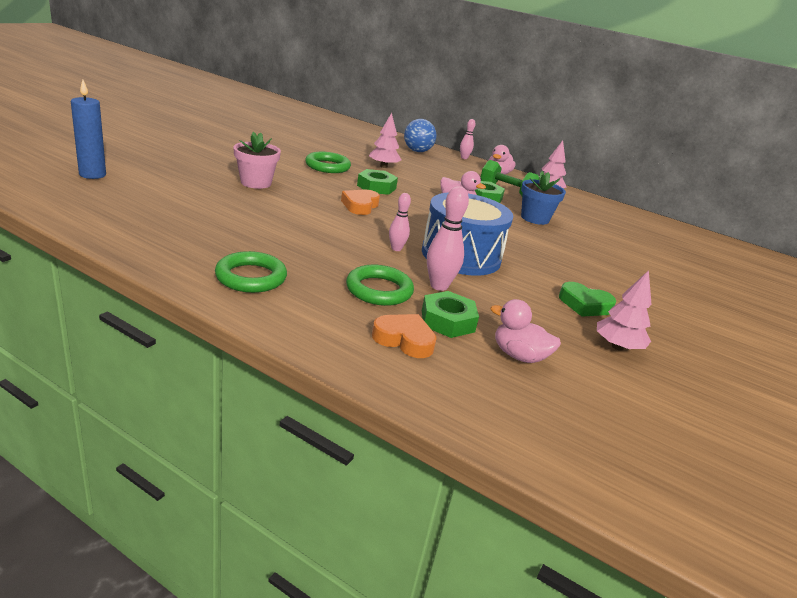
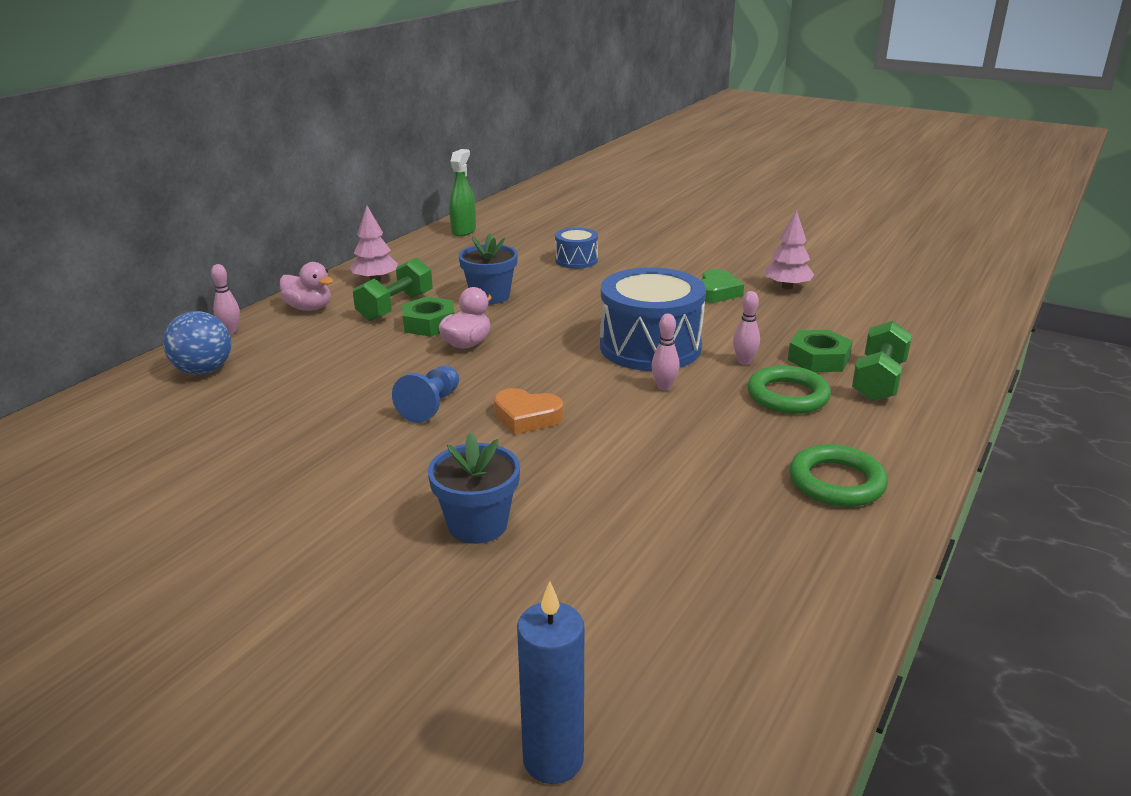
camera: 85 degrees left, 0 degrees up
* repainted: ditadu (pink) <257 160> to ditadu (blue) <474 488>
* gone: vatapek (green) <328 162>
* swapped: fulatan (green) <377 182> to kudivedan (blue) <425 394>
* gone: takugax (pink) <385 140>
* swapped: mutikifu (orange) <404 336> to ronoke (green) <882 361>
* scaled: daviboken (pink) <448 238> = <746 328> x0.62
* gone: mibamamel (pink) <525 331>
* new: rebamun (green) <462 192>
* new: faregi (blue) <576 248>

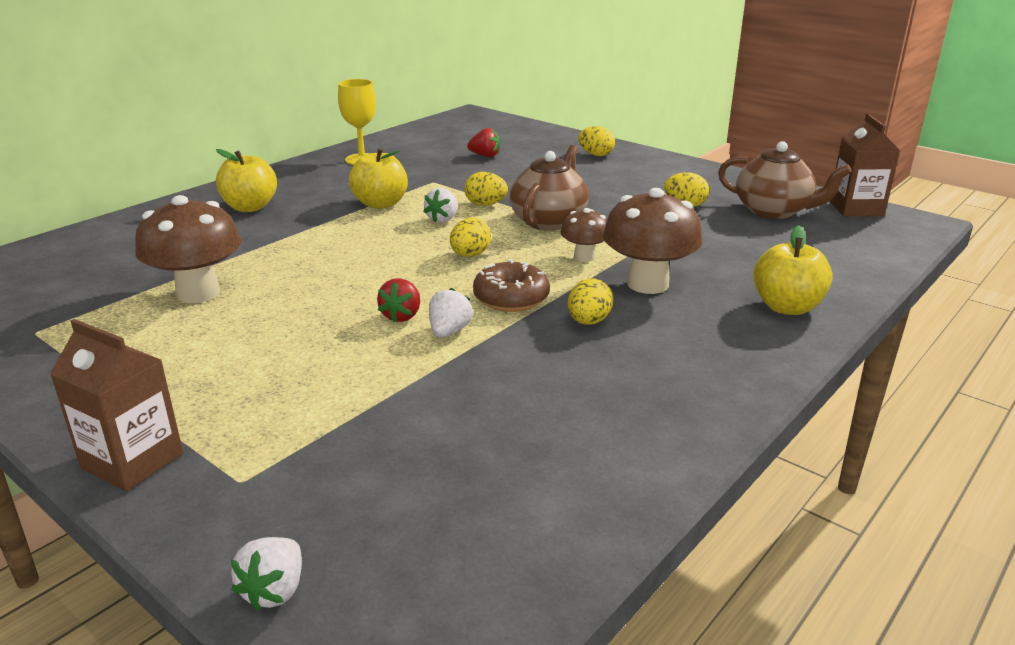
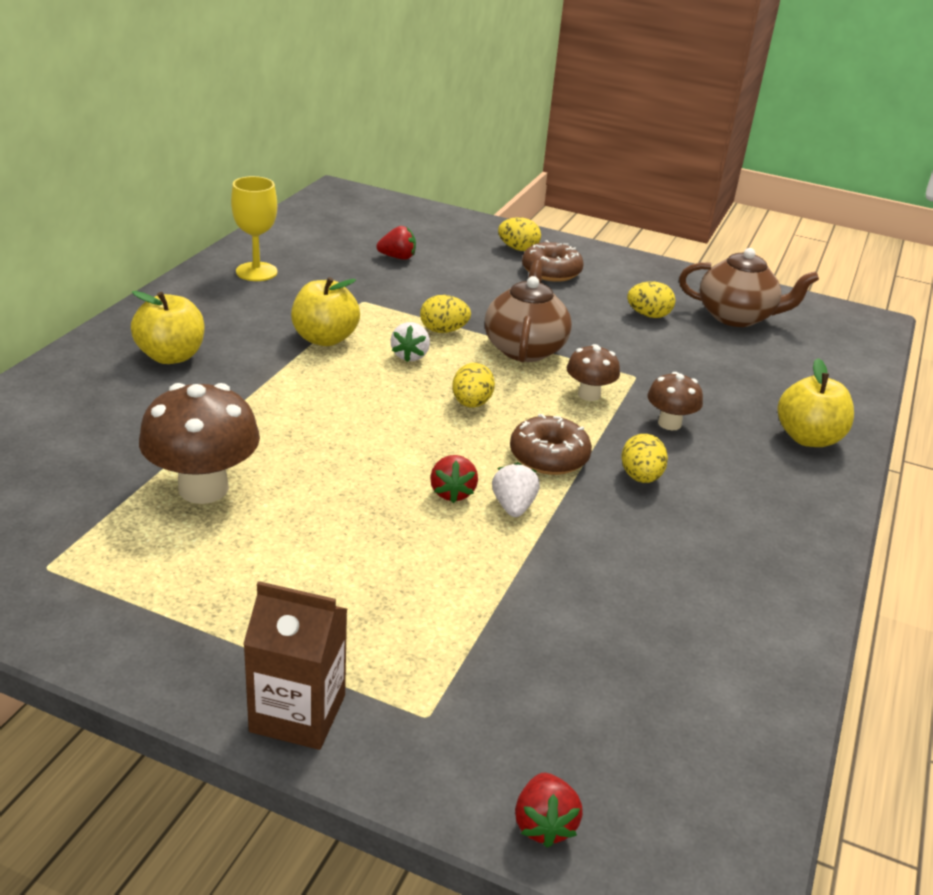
camera: 20 degrees left, 5 degrees up
* repainted: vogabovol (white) <266 574> to vogabovol (red) <549 810>
* scaled: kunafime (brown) <653 241> = <675 401> x0.55
* gone: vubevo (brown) <865 165>
* new: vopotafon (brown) <553 261>

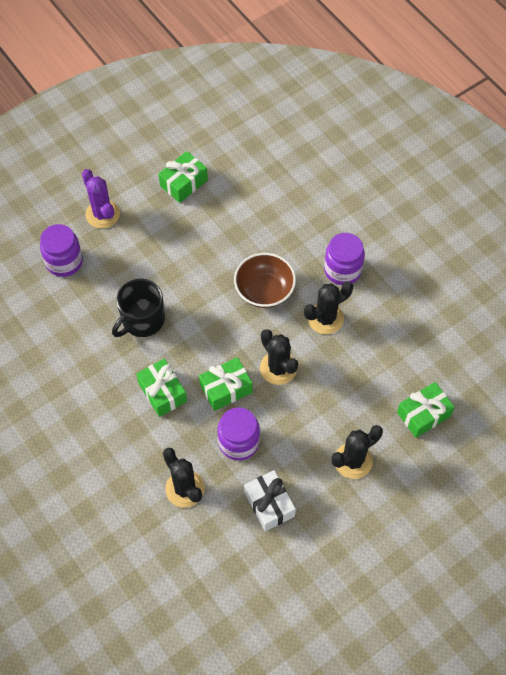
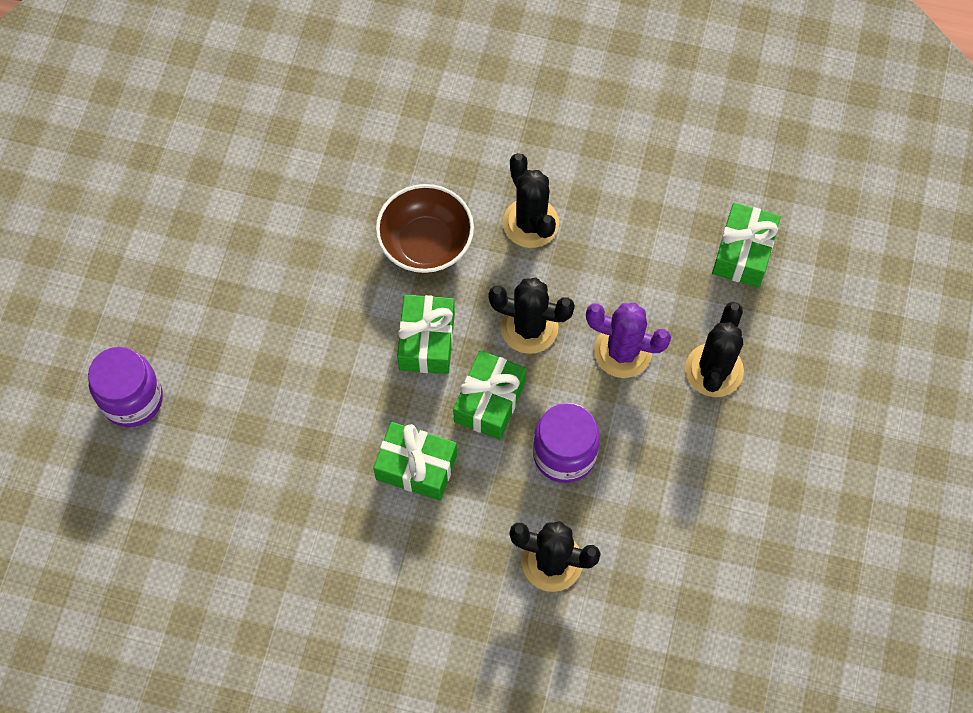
camera: 40 degrees left, 5 degrees up
* shifted: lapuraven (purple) <101 199> to <628 340>
* gone: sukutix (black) <138 308>
* shifted: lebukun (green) <183 177> to <426 334>
* gone: lebukun (white) <270 500>
* rotated: lapuraven (black) <328 307> = <531 200> 45 degrees counterclockwise
* gone: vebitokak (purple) <344 259>

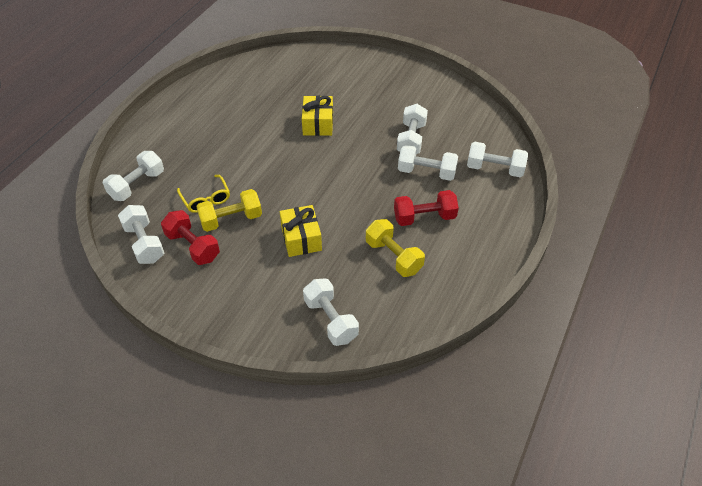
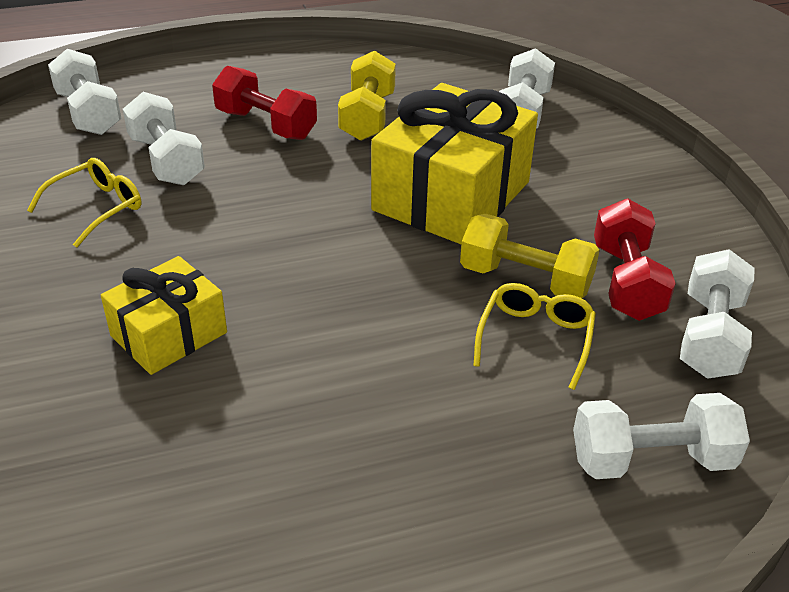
camera: 135 degrees left, 10 degrees down
* scaled: lebukun (yellow) <301 231> = <454 164> x1.76
* swapped: ronoke (white) <412 129> to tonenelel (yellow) <84 203>

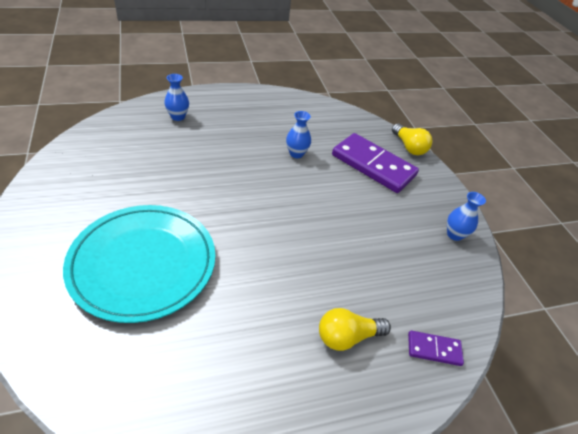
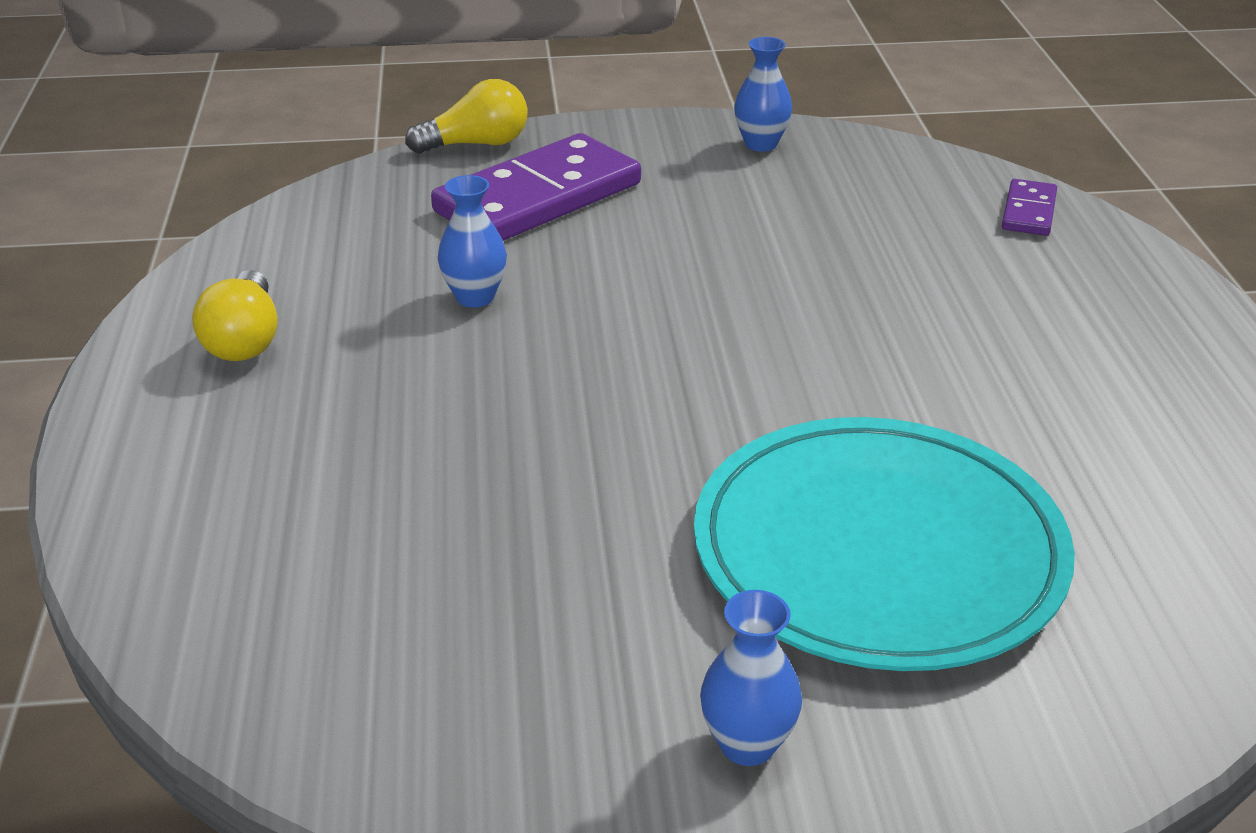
camera: 75 degrees left, 10 degrees down
* shifted: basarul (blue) <176 97> to <751 678>
* shifted: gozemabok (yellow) <355 329> to <235 315>

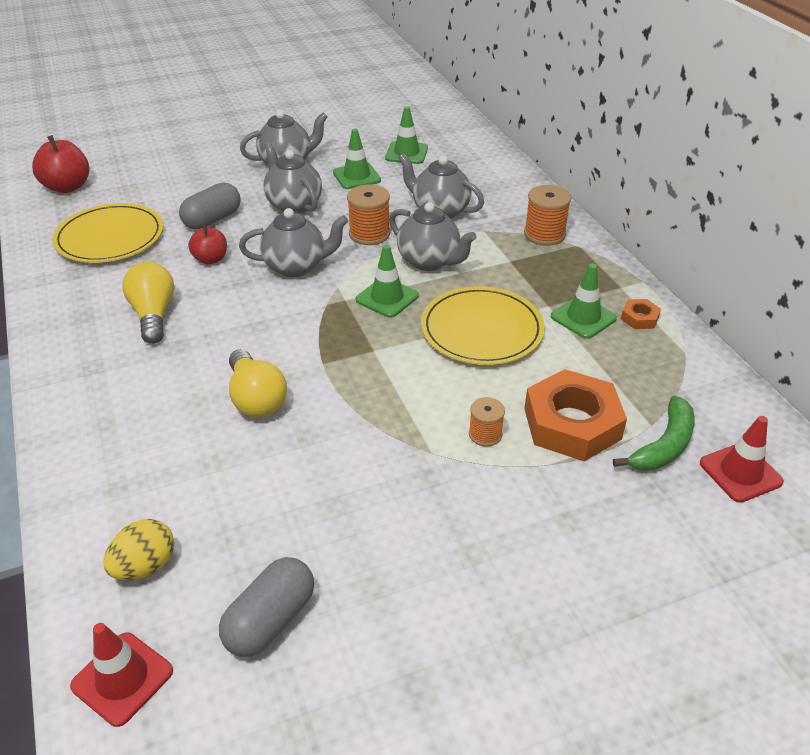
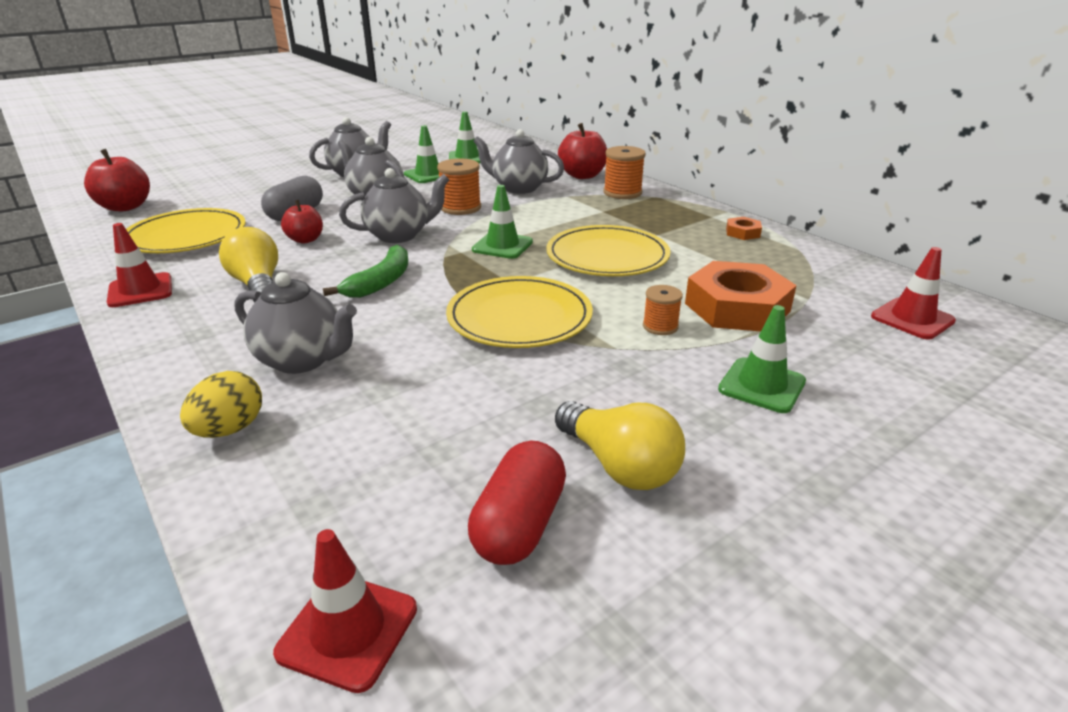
camera: 15 degrees left, 10 degrees down
* shifted: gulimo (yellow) <139 549> to <221 404>
* repainted: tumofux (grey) <266 607> to tumofux (red) <517 503>
* shifted: gozemabok (yellow) <258 383> to <620 445>
* shifted: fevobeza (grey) <433 236> to <295 323>
* shifted: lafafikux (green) <584 301> to <762 359>
* shifted: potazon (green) <654 433> to <365 271>
* new: lafafikux (red) <139 265>
* new: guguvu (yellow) <519 312>
* new: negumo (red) <582 151>

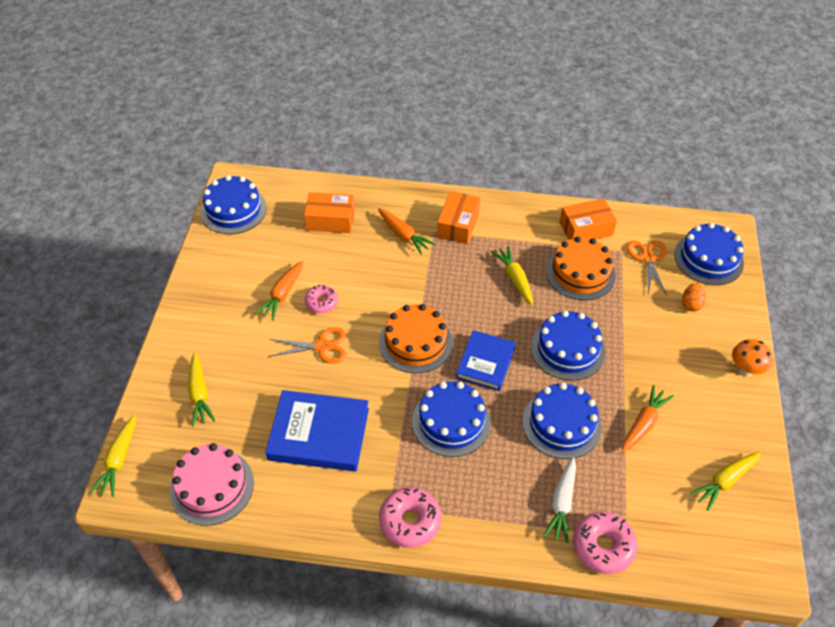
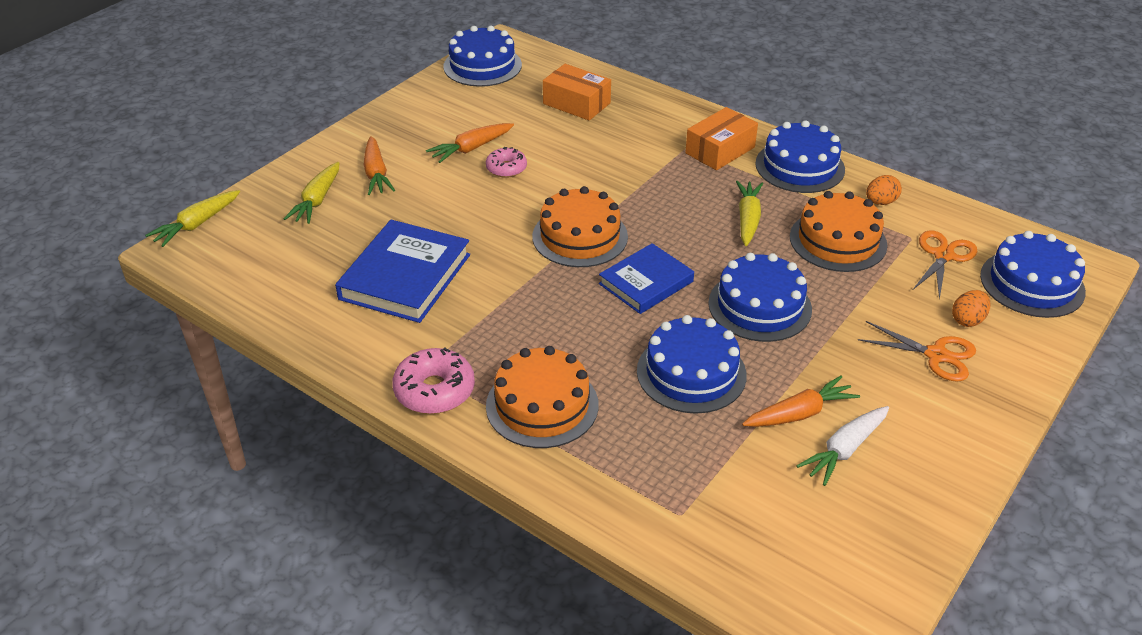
camera: 30 degrees right, 10 degrees down
* gone: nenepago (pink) <212 484>
* rotated: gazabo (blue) <317 431> = <402 271> 75 degrees clockwise
* shifted: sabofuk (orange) <307 345> to <917 351>
* shifted: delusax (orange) <406 231> to <379 165>
* shifted: nenepago (blue) <451 419> to <800 156>
* shifted: delusax (white) <559 500> to <842 446>
* swapped: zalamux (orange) <588 219> to gulimo (orange) <884 190>
* gone: vopotafon (pink) <605 543>
* gone: delusax (yellow) <725 481>
* gone: kunafime (orange) <752 358>
* new: nenepago (orange) <542 397>

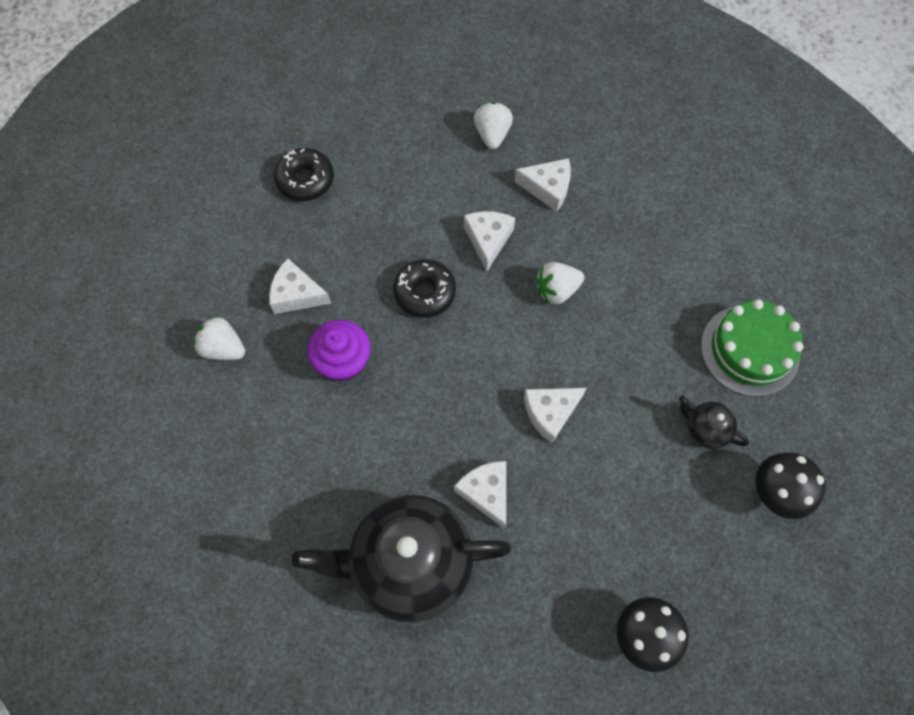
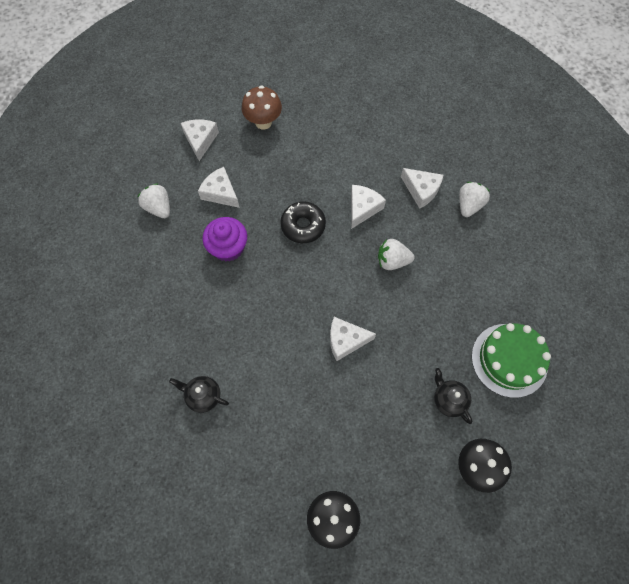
camera: 25 degrees right, 0 degrees up
* swapped: vopotafon (black) <304 174> to kunafime (brown) <262 107>
* scaled: fevobeza (black) <402 559> = <199 394> x0.42
* shifted: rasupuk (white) <480 495> to <200 140>
* shifted: vogabovol (white) <493 125> to <474 199>

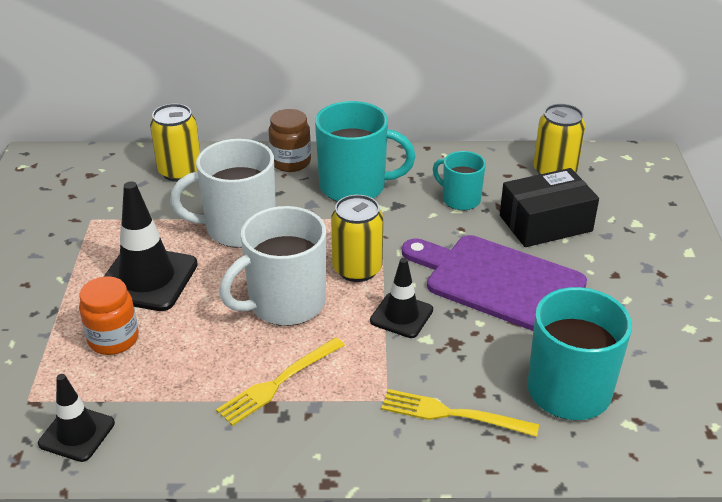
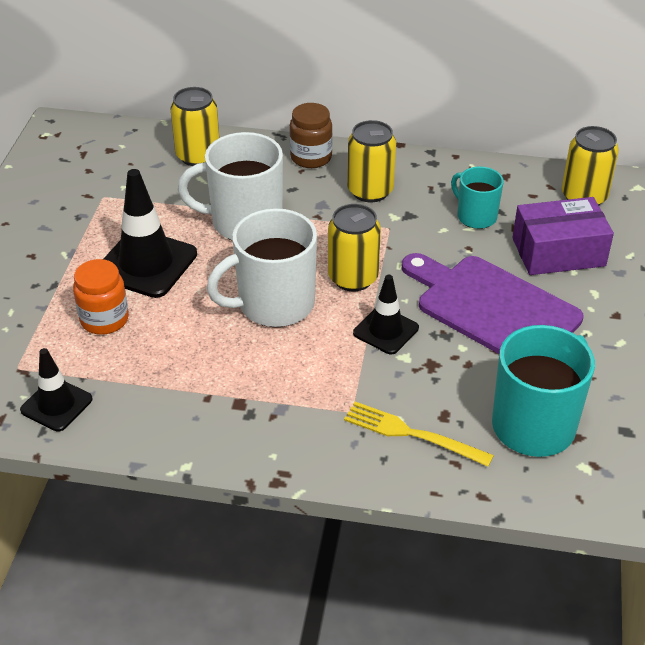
camera: 10 degrees right, 5 degrees up
* gone: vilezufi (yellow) <280 381>
* swapped: sukutix (turquoise) <365 151> to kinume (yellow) <371 161>
* repainted: zalamux (black) <549 207> to zalamux (purple) <563 236>

